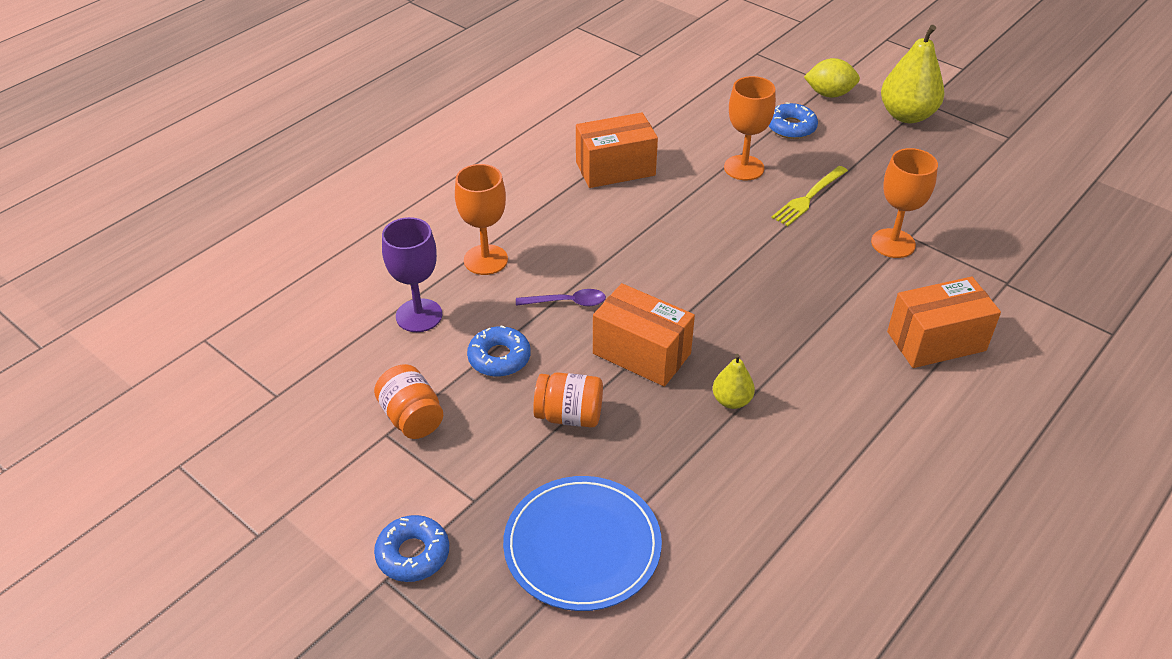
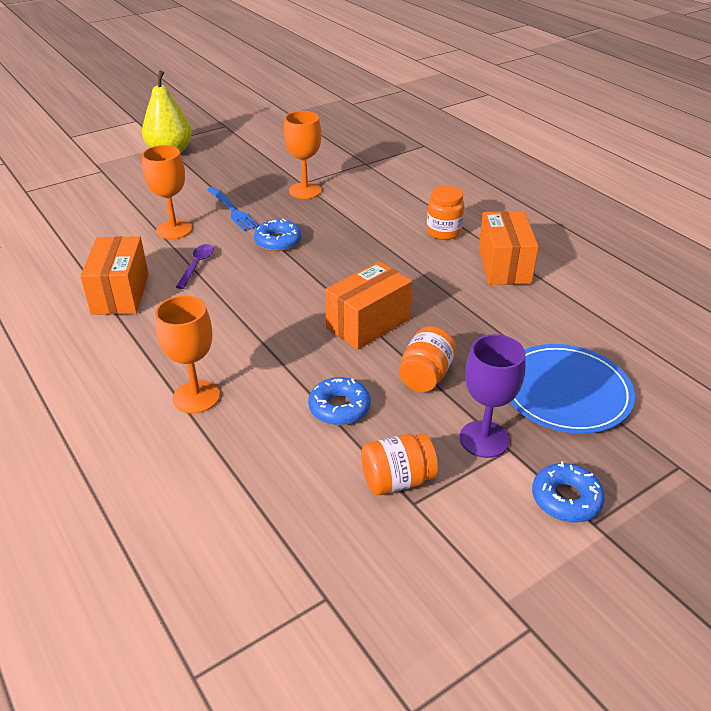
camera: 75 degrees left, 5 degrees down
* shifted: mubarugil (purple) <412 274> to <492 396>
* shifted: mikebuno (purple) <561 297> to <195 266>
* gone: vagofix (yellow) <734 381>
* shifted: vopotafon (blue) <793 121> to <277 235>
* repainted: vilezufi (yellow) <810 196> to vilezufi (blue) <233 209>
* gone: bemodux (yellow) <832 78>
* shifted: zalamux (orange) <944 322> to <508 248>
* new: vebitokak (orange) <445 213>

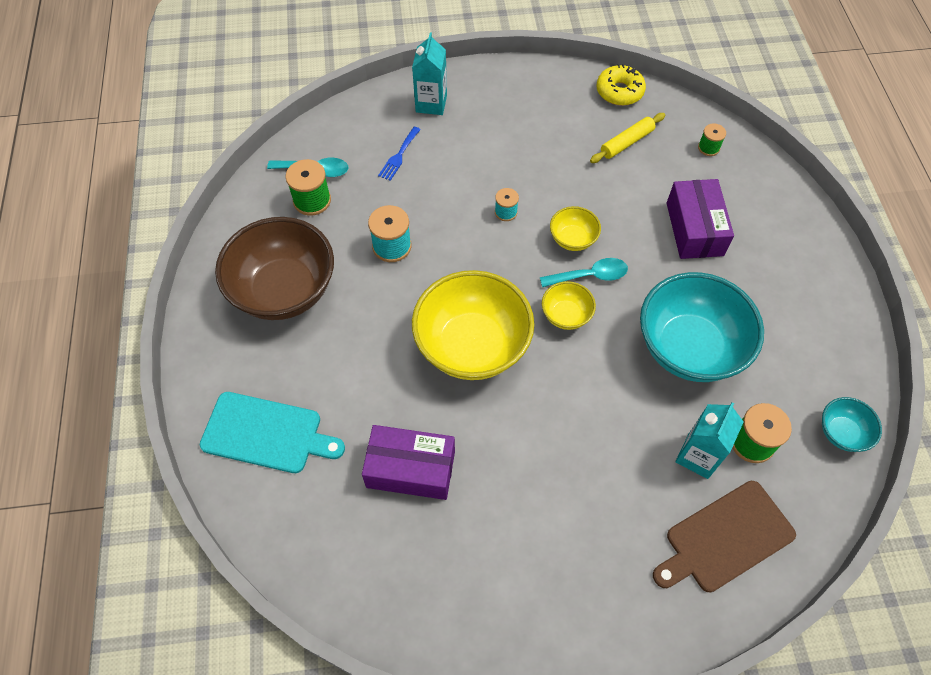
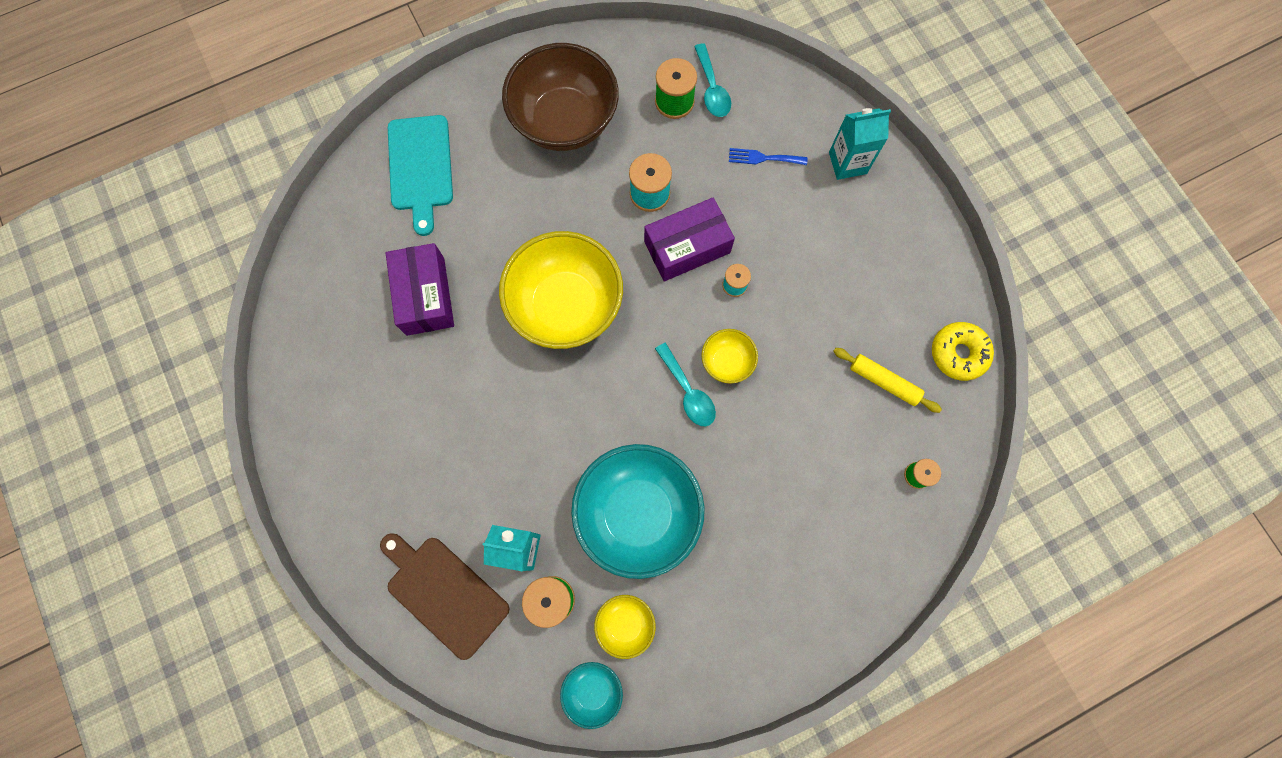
camera: 70 degrees right, 15 degrees up
* shifted: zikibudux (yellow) <569 305> to <625 627>
* shifted: zalamux (purple) <700 219> to <689 239>

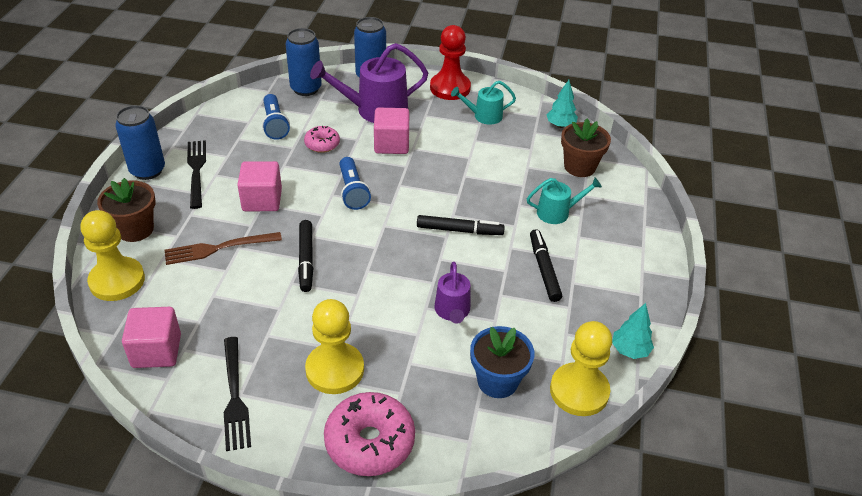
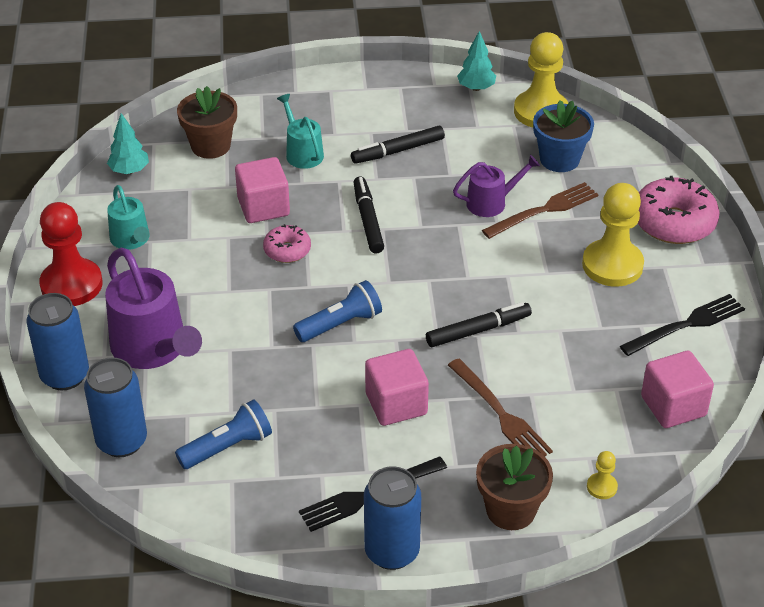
camera: 105 degrees left, 0 degrees up
* scaled: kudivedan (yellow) <113 255> = <602 475> x0.44
* shifted: vopotafon (pink) <322 139> to <287 243>
* shifted: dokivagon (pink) <392 131> to <262 190>
* new: vilezufi (brown) <540 210>

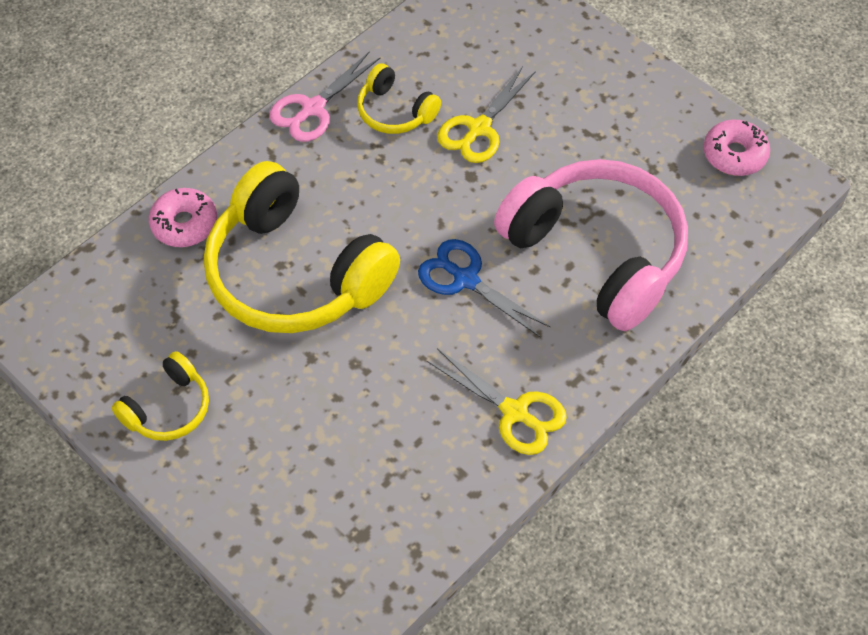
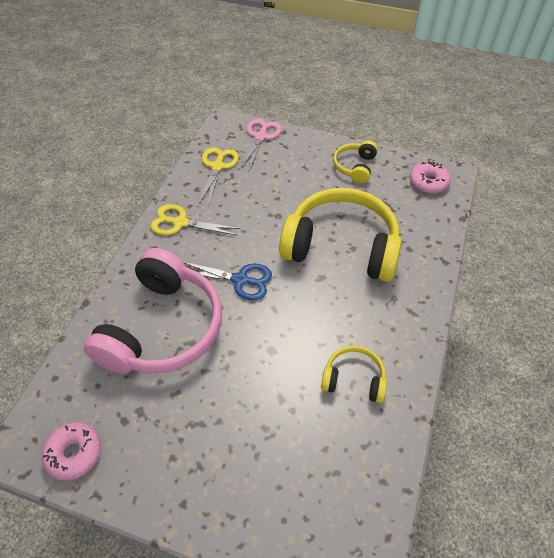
camera: 155 degrees right, 5 degrees down
* shifted: vopotafon (pink) <183 217> to <430 177>
* shifted: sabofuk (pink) <325 96> to <261 144>
* shifted: sabofuk (yellow) <486 114> to <219 176>
* rotated: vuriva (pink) <591 245> = <153 311> 90 degrees counterclockwise

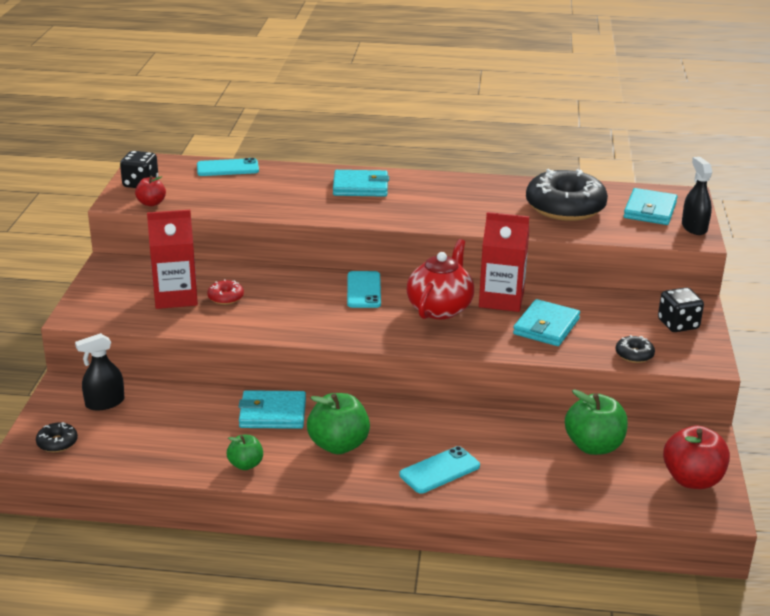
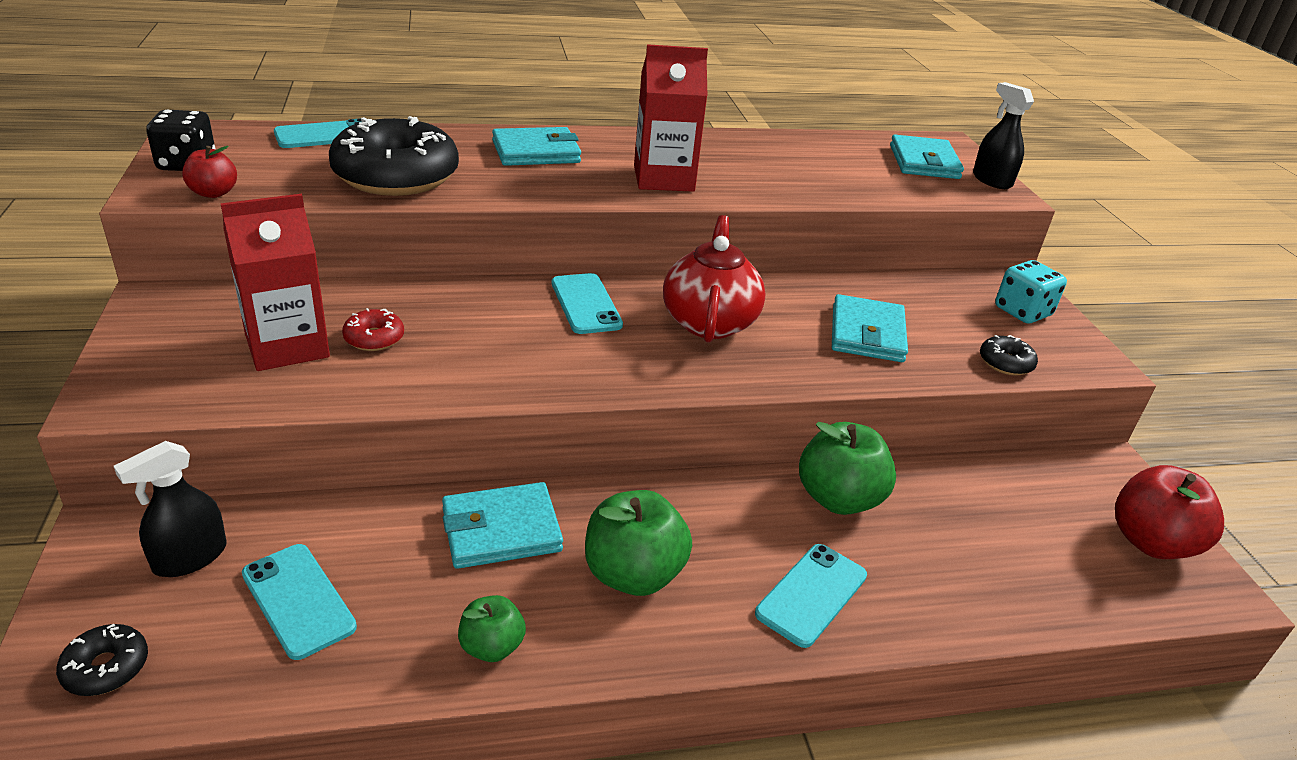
camera: 20 degrees left, 5 degrees up
* shifted: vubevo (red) <504 262> to <671 118>
* shifted: vopotafon (black) <567 195> to <394 156>
* shifted: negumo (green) <596 422> to <847 468>
* repainted: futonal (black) <681 309> to futonal (turquoise) <1031 292>
* new: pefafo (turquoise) <299 602>

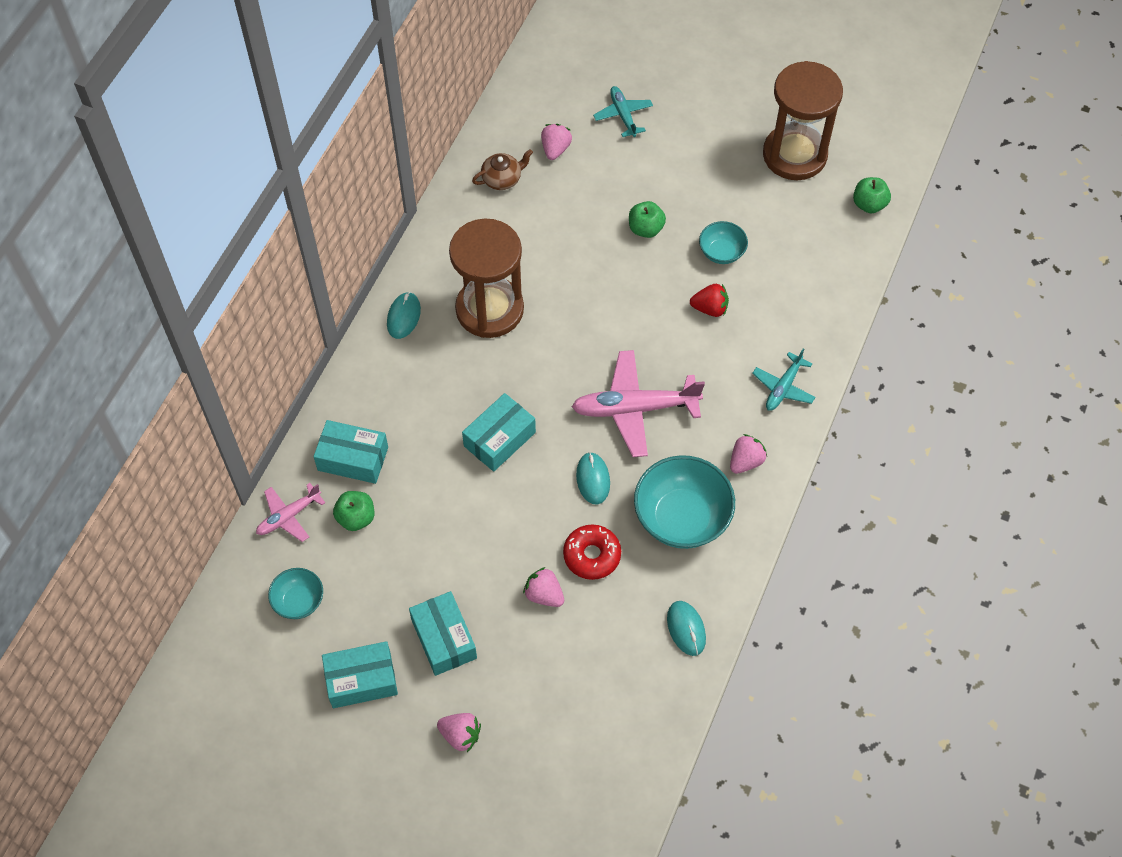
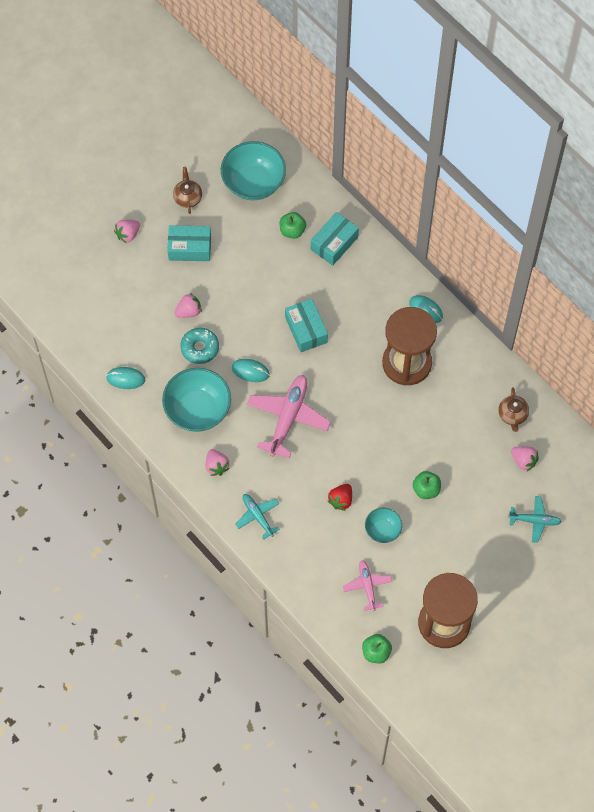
camera: 115 degrees right, 5 degrees up
* shifted: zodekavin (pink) <290 512> to <368 585>
* scaled: zikibudux (turquoise) <295 593> = <253 171> x1.88
* swapped: zalamux (turquoise) <360 674> to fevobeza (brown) <187 190>
* repainted: vopotafon (red) <592 552> to vopotafon (turquoise) <199 346>

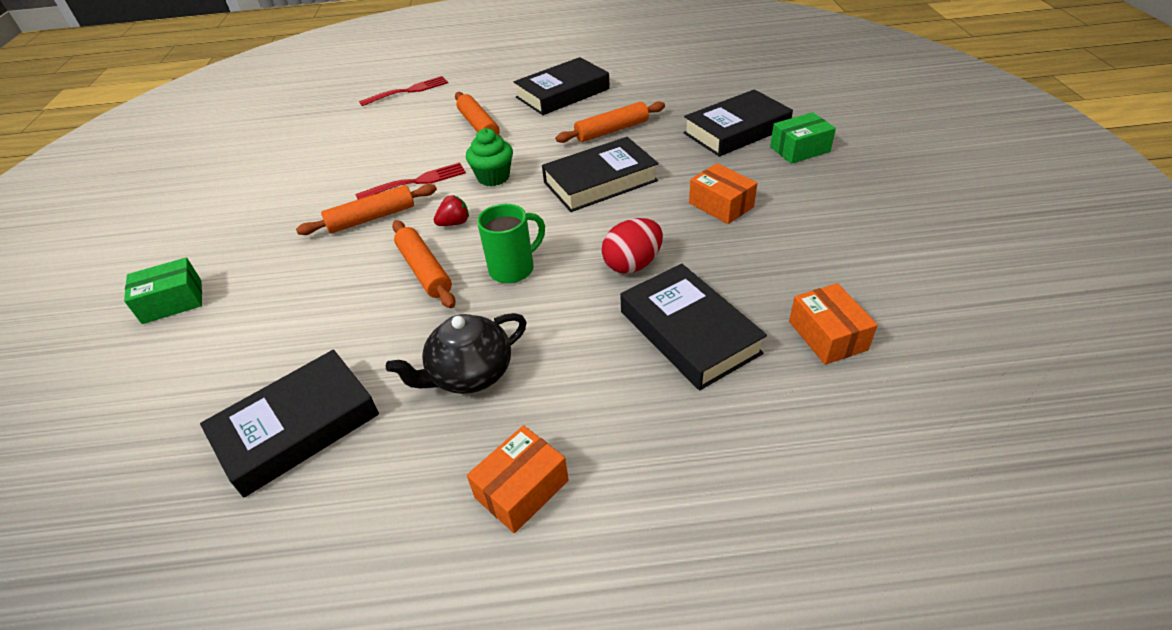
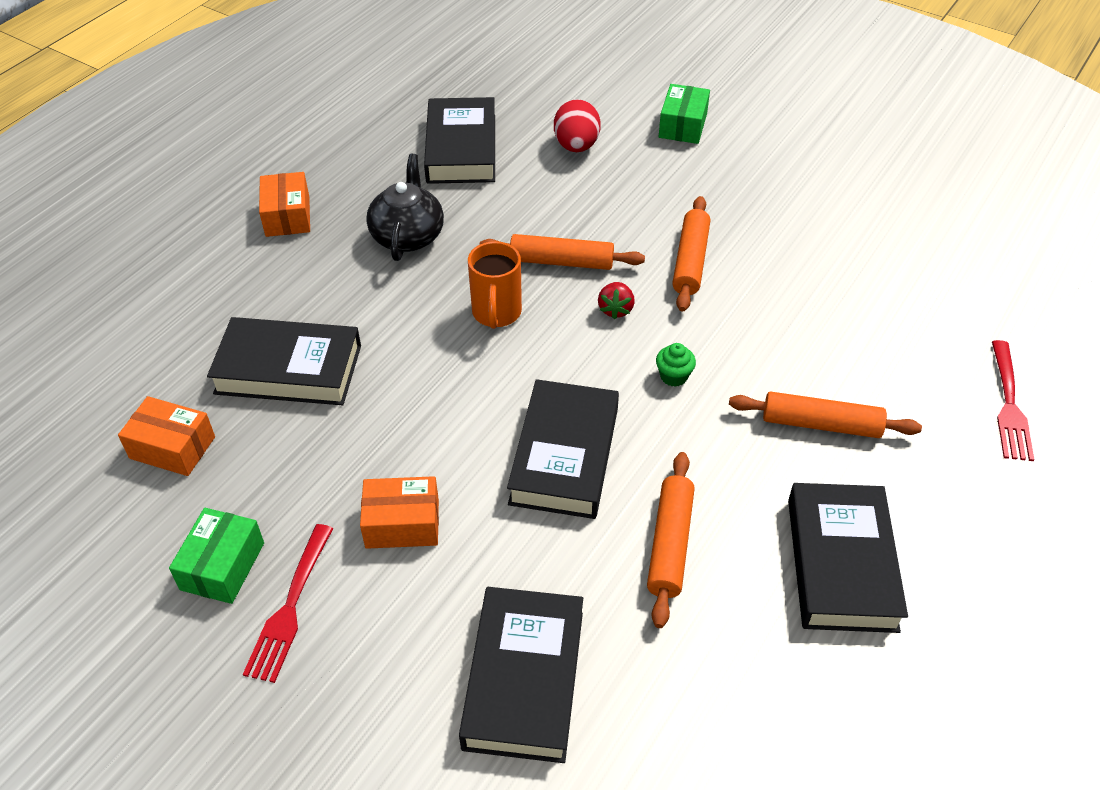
camera: 125 degrees right, 5 degrees up
* shifted: vilezufi (red) <410 181> to <288 603>
* scaled: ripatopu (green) <489 157> = <676 365> x0.62
* repainted: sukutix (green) <511 243> to sukutix (orange) <495 285>
* shifted: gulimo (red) <632 246> to <577 125>
* shifted: zalamux (green) <803 138> to <216 556>

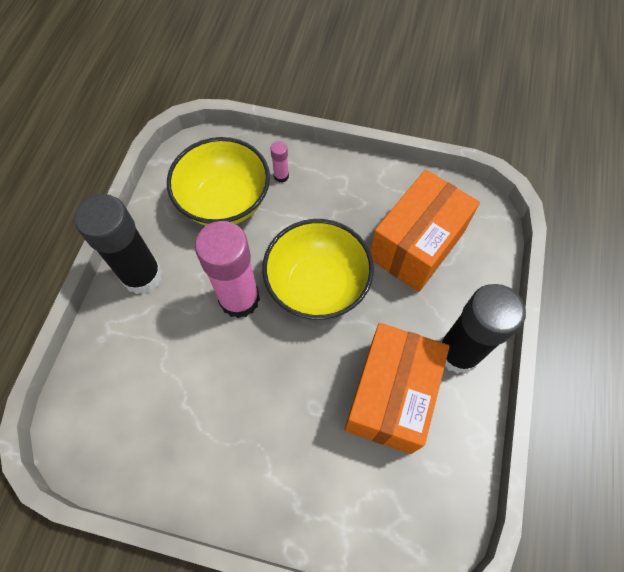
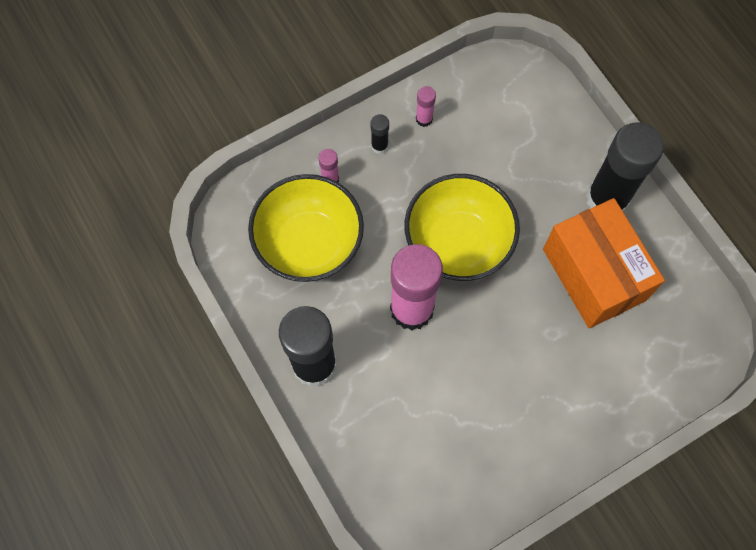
camera: 45 degrees left, 5 degrees up
* gone: zalamux (orange) <425 231>
* new: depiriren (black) <380 134>
* new: depiriren (pink) <426 106>

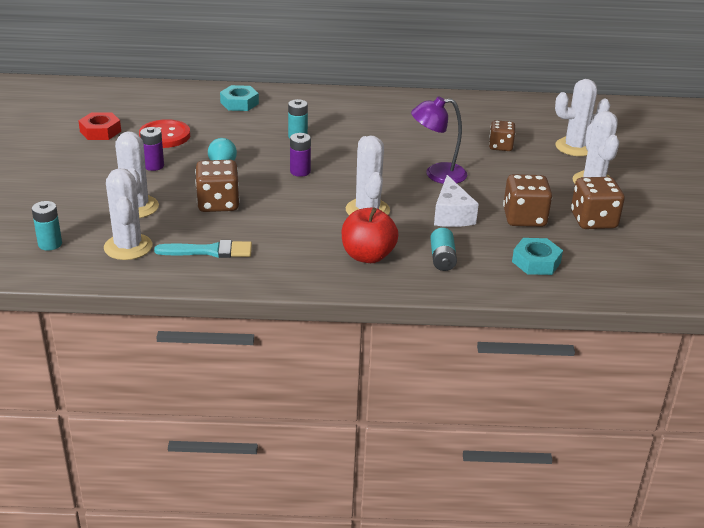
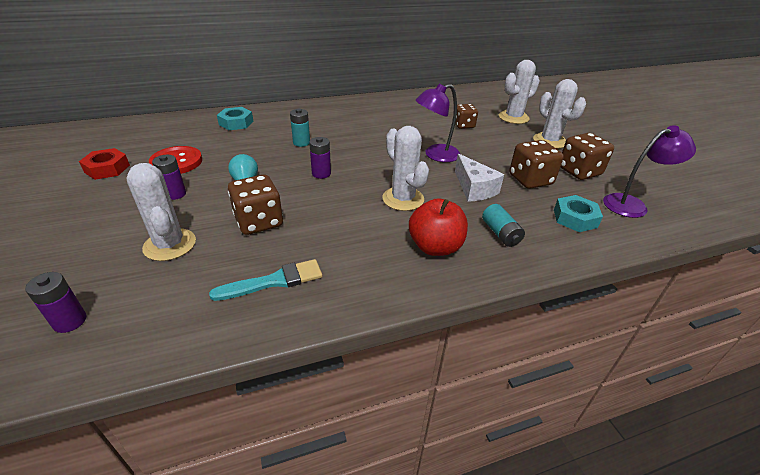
camera: 20 degrees left, 5 degrees up
* repainted: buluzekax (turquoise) <47 225> to buluzekax (purple) <56 302>
* gone: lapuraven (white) <128 214>
* new: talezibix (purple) <649 171>

